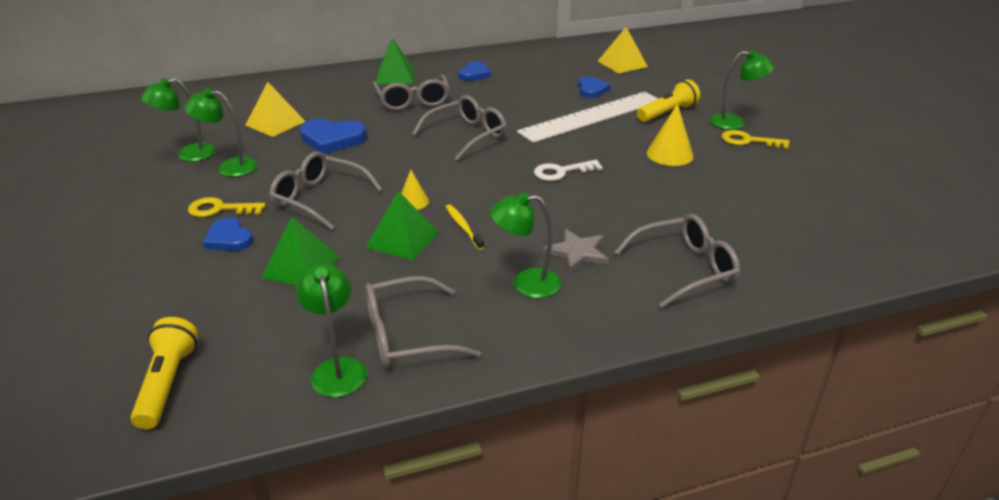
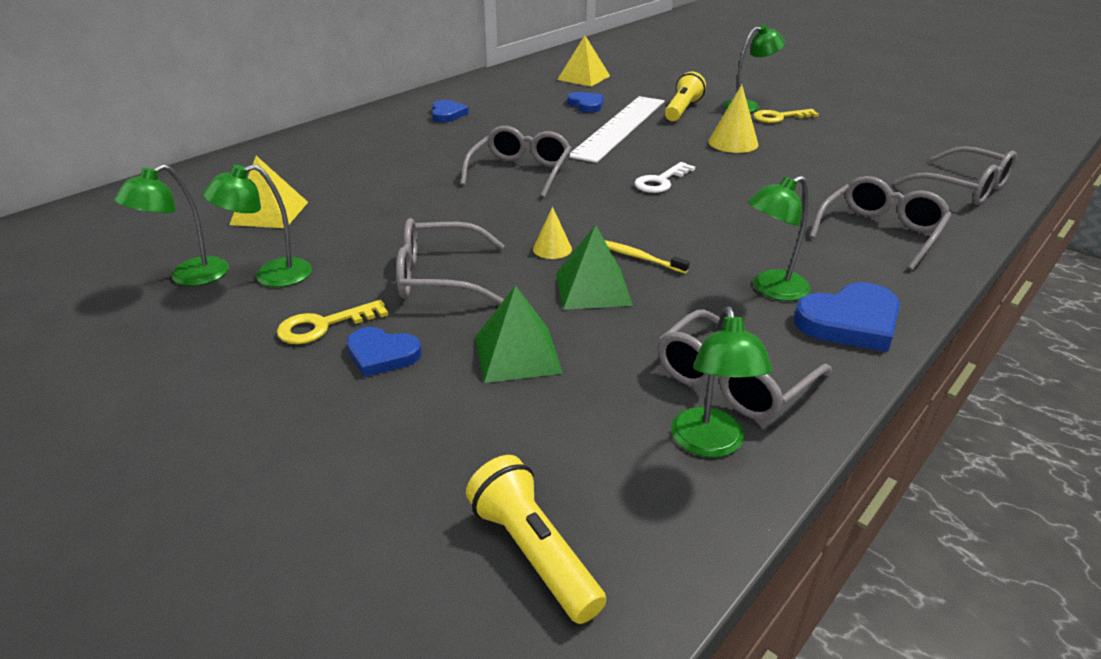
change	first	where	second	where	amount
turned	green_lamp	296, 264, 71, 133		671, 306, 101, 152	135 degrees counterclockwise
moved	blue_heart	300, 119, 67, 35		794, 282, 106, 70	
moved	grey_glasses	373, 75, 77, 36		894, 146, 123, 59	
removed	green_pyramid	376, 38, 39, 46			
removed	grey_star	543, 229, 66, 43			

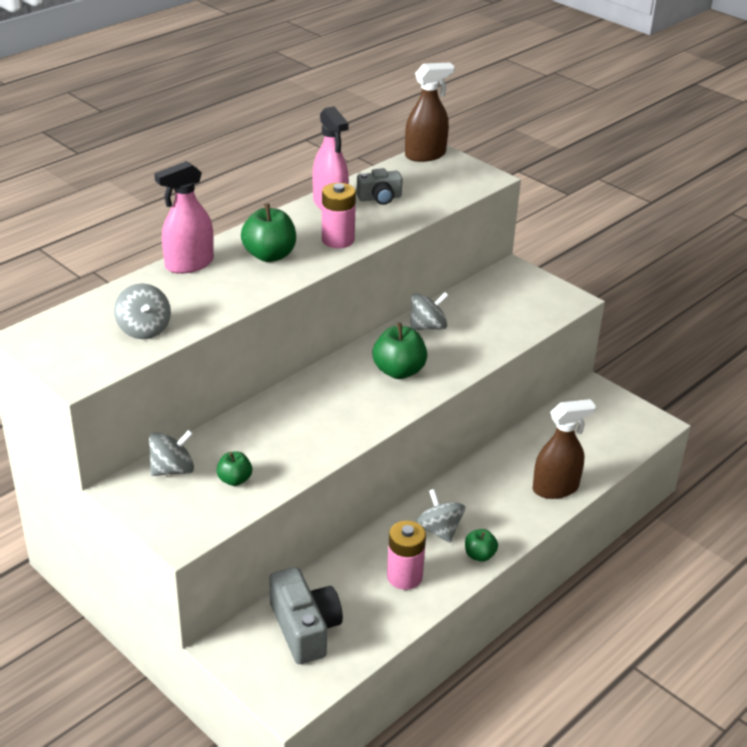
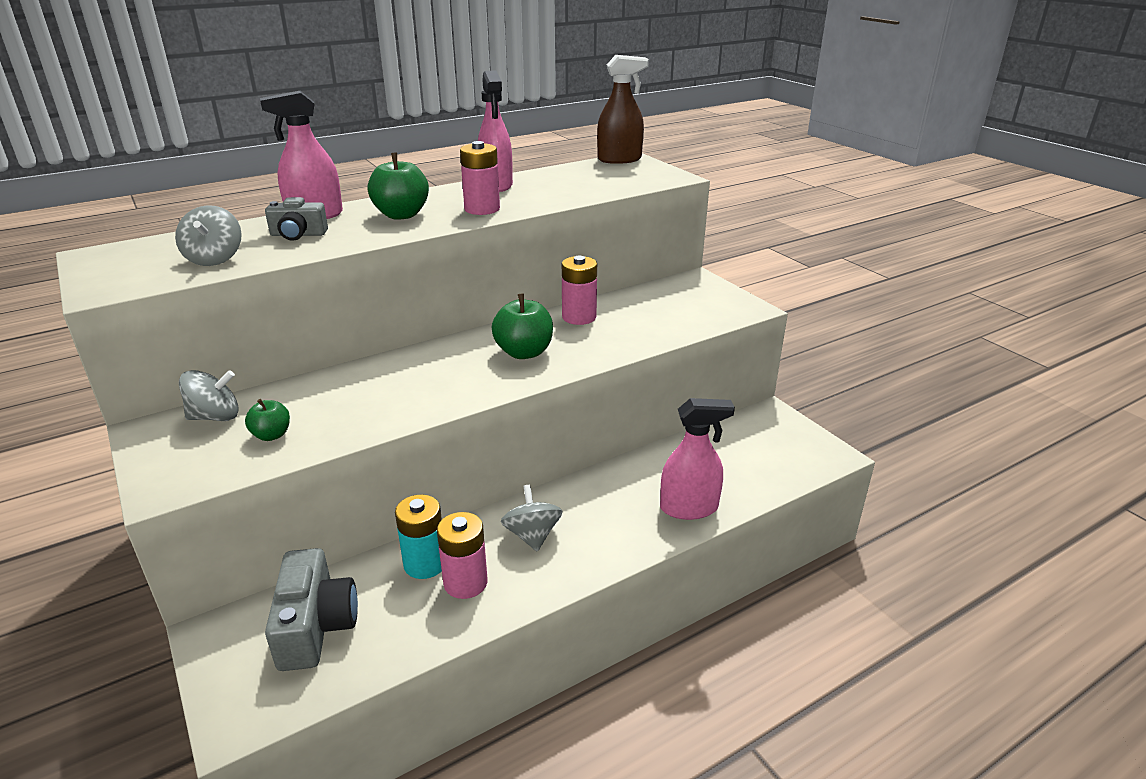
change	first	where	second	where	amount
moved	grey_camera	356, 168, 47, 37		265, 197, 63, 44	
replaced	grey_spinning_top	410, 292, 39, 38	pink_battery	562, 256, 35, 69	
removed	green_apple	465, 529, 33, 33			
recoloured	brown_spray_bottle	533, 399, 63, 100	pink_spray_bottle	660, 398, 75, 122	
added			turquoise_battery	395, 495, 47, 84	

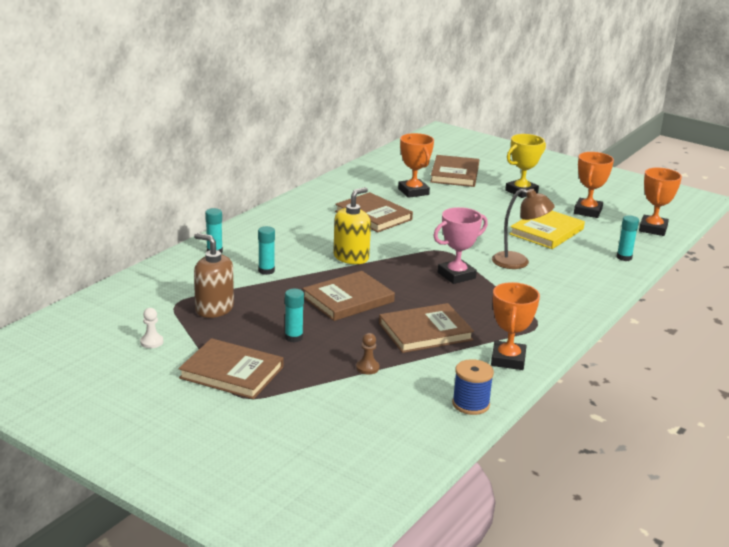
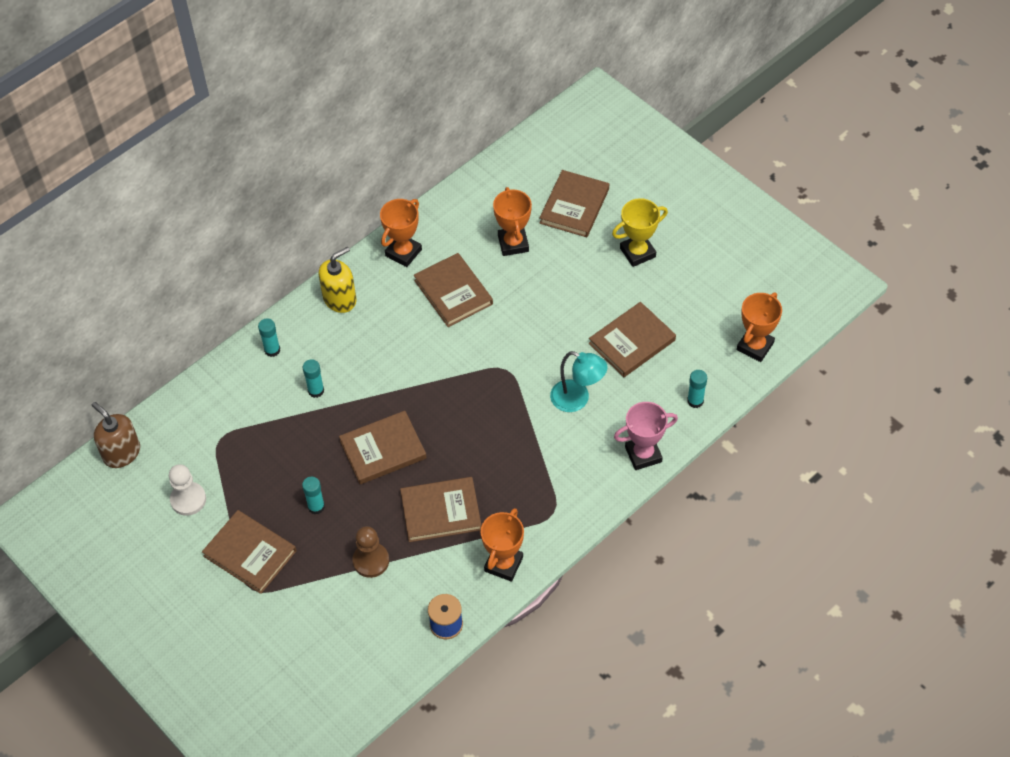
change	first	where	second	where	amount
resized	white_pawn	140, 308, 23, 40		169, 464, 37, 52	x1.72
moved	brown_soap_dispenser	194, 233, 40, 85		91, 402, 49, 66	
moved	yellow_soap_dispenser	333, 187, 38, 77		319, 247, 37, 66	
resized	brown_pawn	356, 333, 24, 42		352, 526, 37, 52	x1.72
moved	pink_trophy	433, 207, 55, 77		614, 402, 64, 68	
recoloured	brown_lamp	492, 189, 63, 80	turquoise_lamp	550, 351, 58, 61	
recoloured	yellow_book	510, 211, 75, 38	brown_book	589, 302, 87, 75	
moved	orange_trophy	574, 152, 40, 66		380, 199, 42, 68	

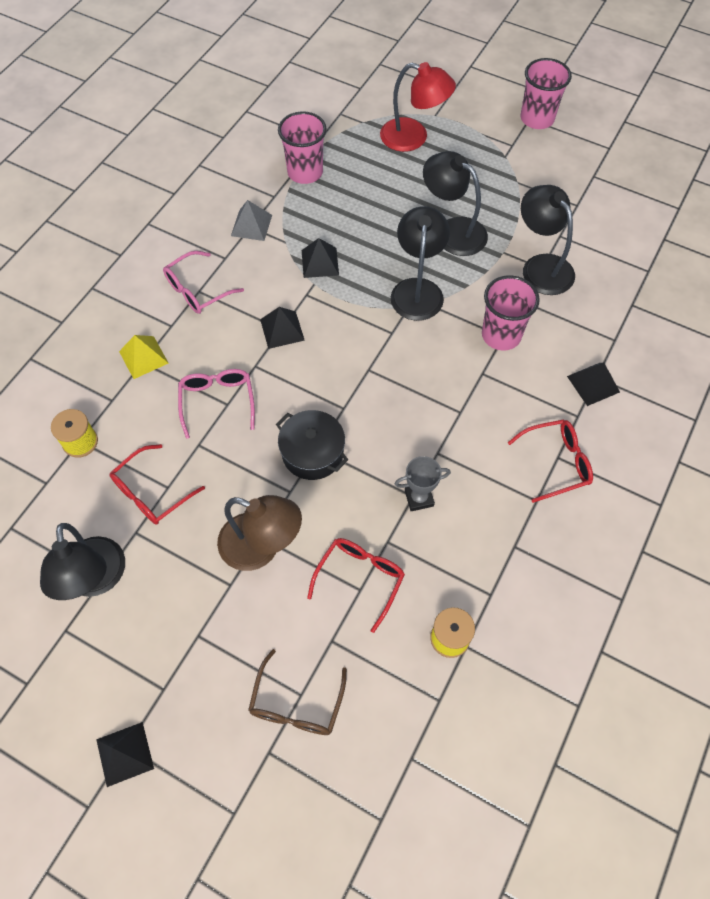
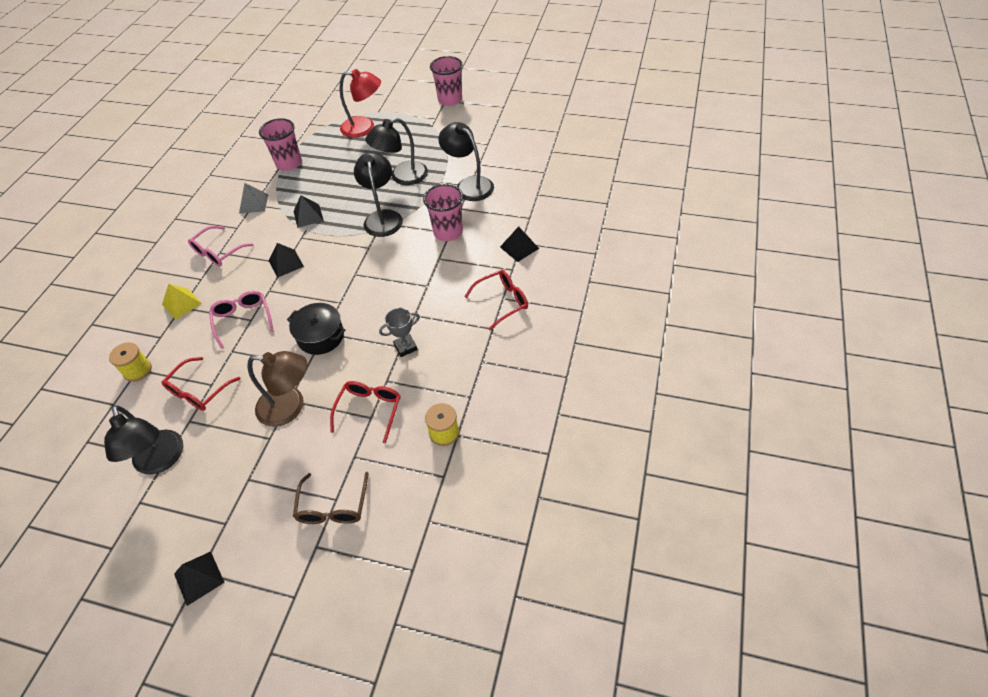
change	first	where	second	where	amount
turned	black_lamp	423, 151, 65, 105		365, 117, 63, 68	60 degrees counterclockwise

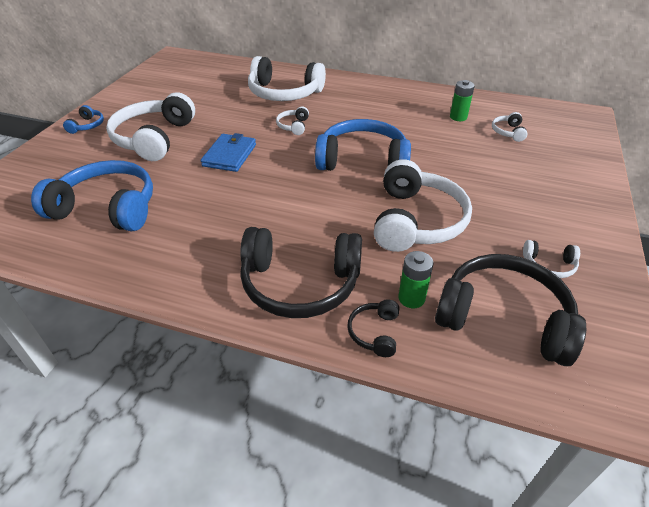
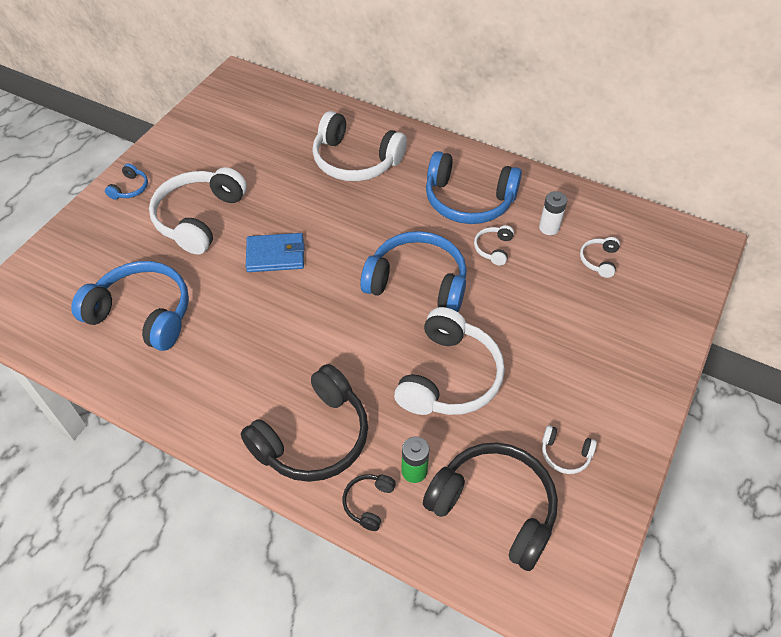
change	first	where	second	where	amount
turned	blue_wallet	201, 133, 55, 39		246, 233, 58, 39	60 degrees clockwise
turned	black_headphones	240, 227, 122, 91		240, 364, 128, 118	60 degrees counterclockwise
moved	white_headphones	276, 106, 33, 29		474, 225, 40, 41	
recoloured	green_battery	450, 80, 25, 41	white_battery	539, 191, 28, 44	
added			blue_headphones	426, 151, 96, 73	

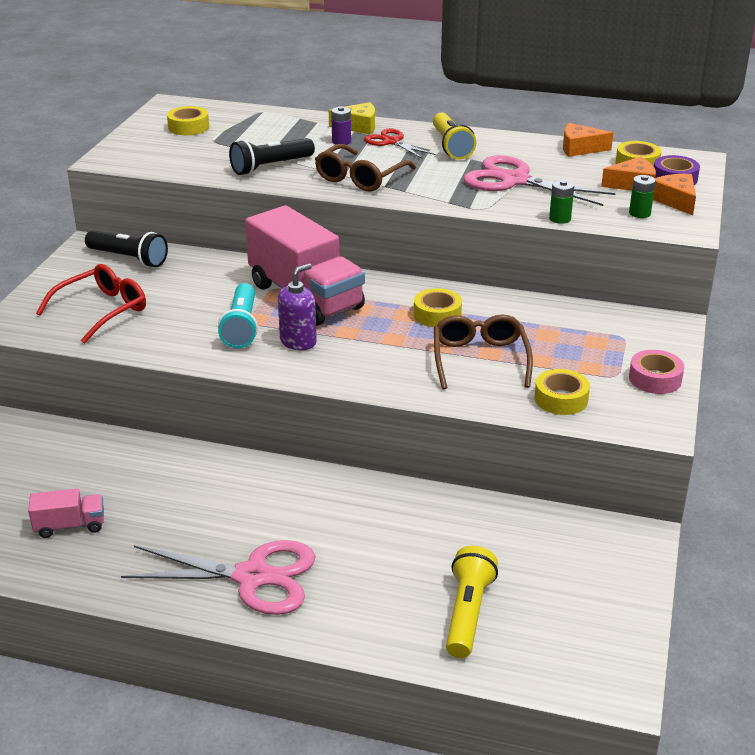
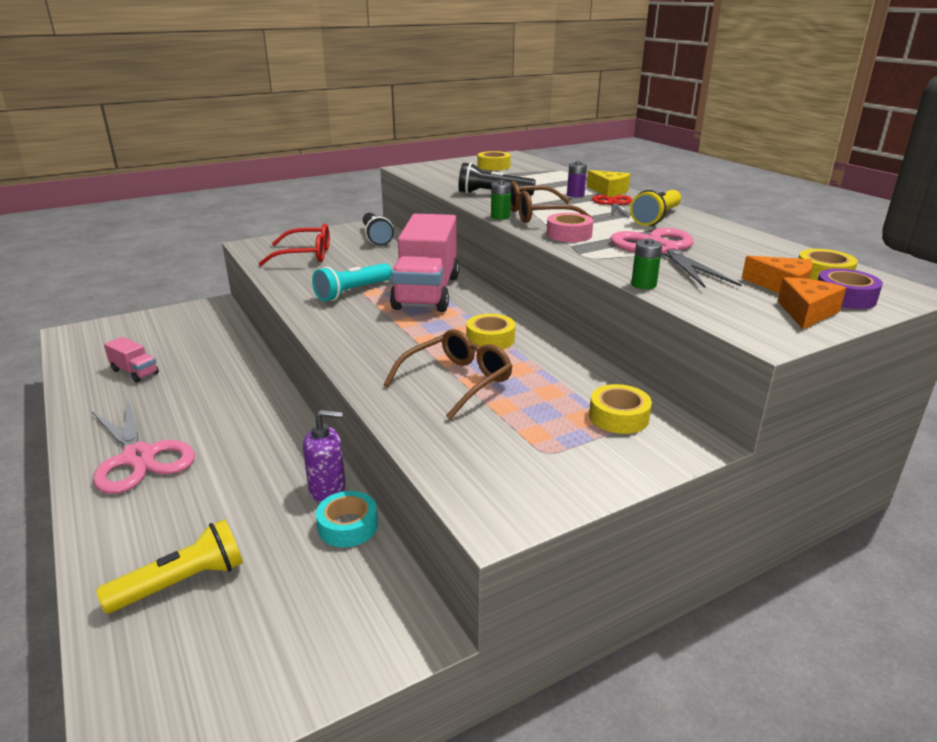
change	first	where	second	where	amount
moved	purple_soap_dispenser	278, 263, 39, 87		303, 410, 43, 92	
moved	yellow_tape	535, 369, 55, 46		589, 384, 63, 50	
removed	orange_cheese	563, 123, 50, 34			
moved	green_battery	629, 175, 27, 43		491, 180, 20, 40	
moved	pink_tape	629, 350, 55, 44		547, 213, 46, 29	
added			turquoise_tape	316, 491, 62, 56	

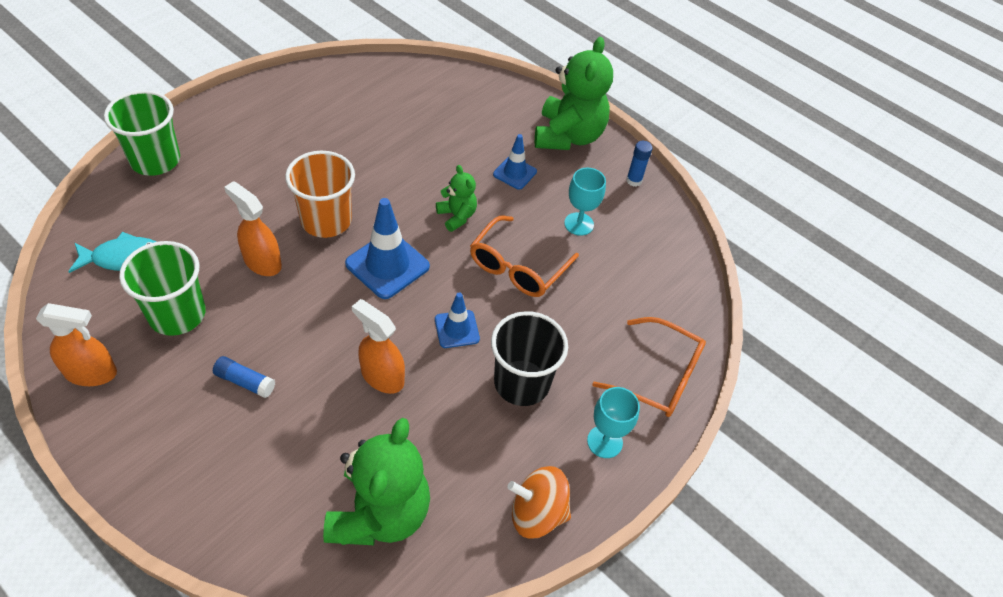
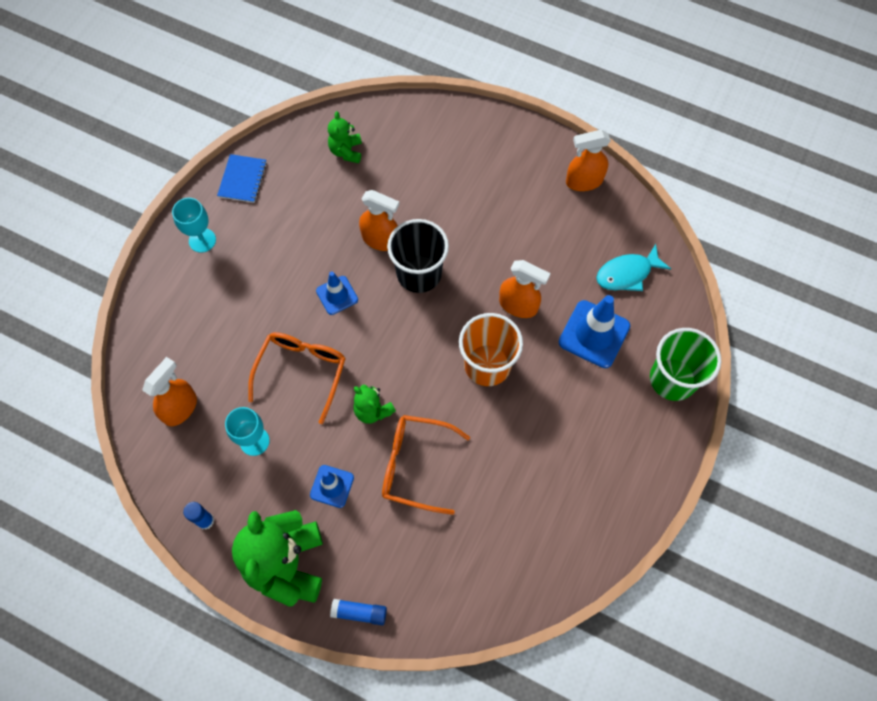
change	first	where	second	where	amount
removed	green_cup	119, 241, 87, 95			
moved	blue_glue_stick	213, 356, 62, 42		330, 599, 57, 26	
resized	green_teddy_bear	323, 418, 107, 127		328, 111, 34, 52	x0.50
moved	blue_traffic_cone	345, 198, 85, 101		559, 295, 71, 73	
moved	black_cup	491, 311, 77, 95		387, 219, 62, 74	
replaced	orange_spinning_top	507, 466, 64, 73	blue_notebook	217, 154, 50, 49	
moved	orange_glasses	592, 317, 114, 100		382, 415, 88, 100	
added			orange_spray_bottle	142, 357, 55, 69	

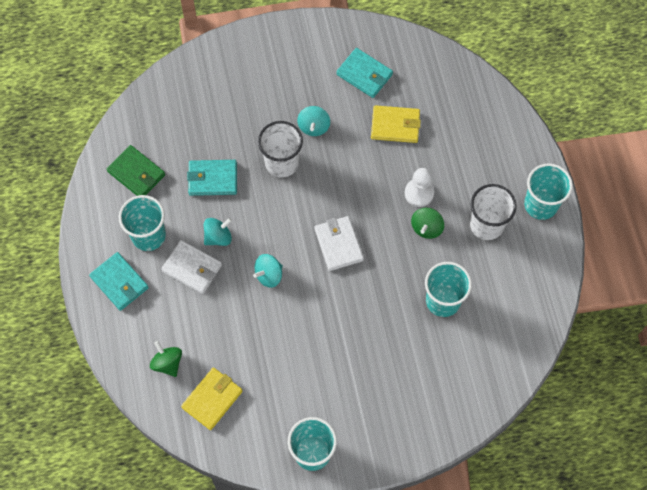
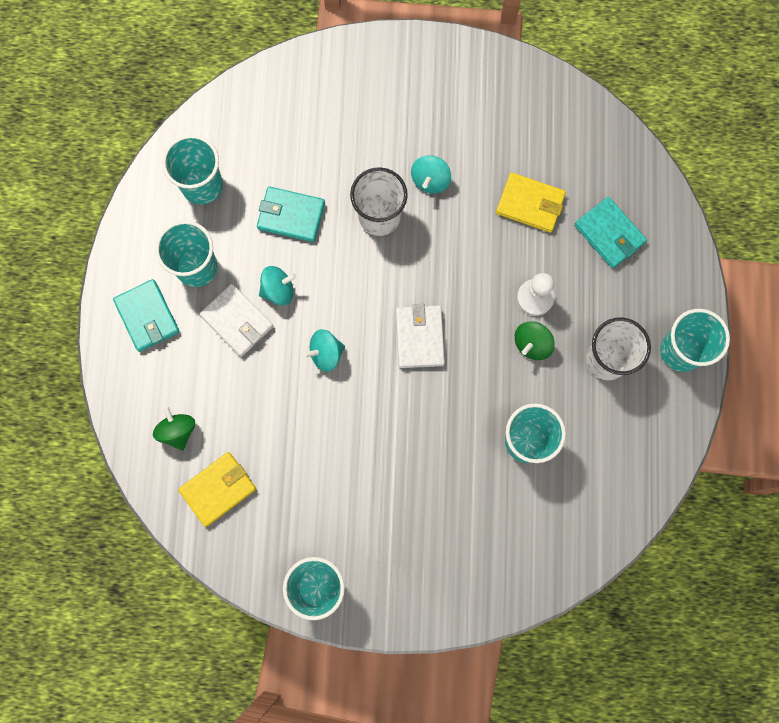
change	first	where	second	where	amount
replaced	green_wallet	107, 145, 58, 51	turquoise_cup	162, 135, 61, 70	
moved	turquoise_wallet	336, 48, 57, 50		574, 197, 73, 71	

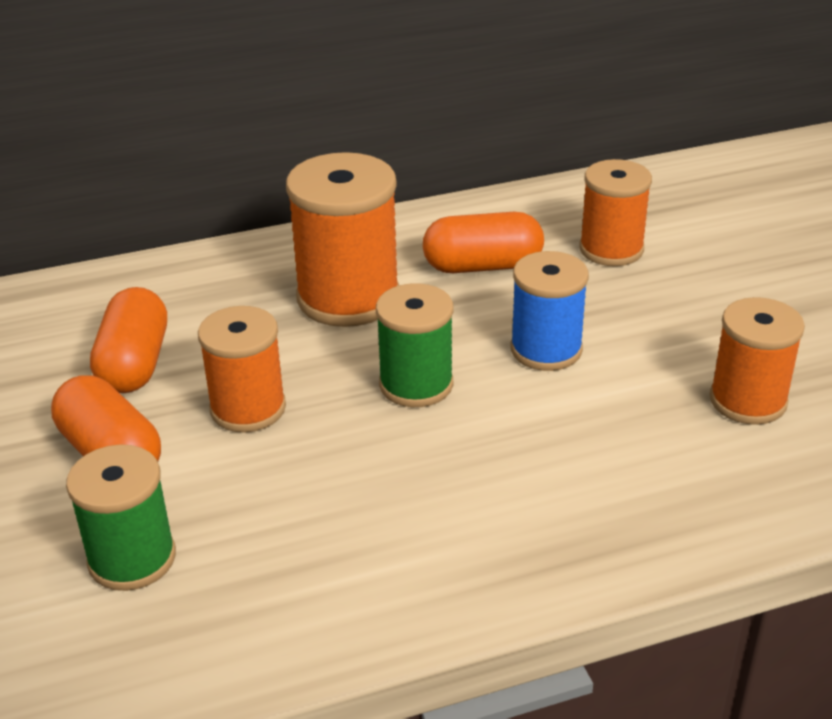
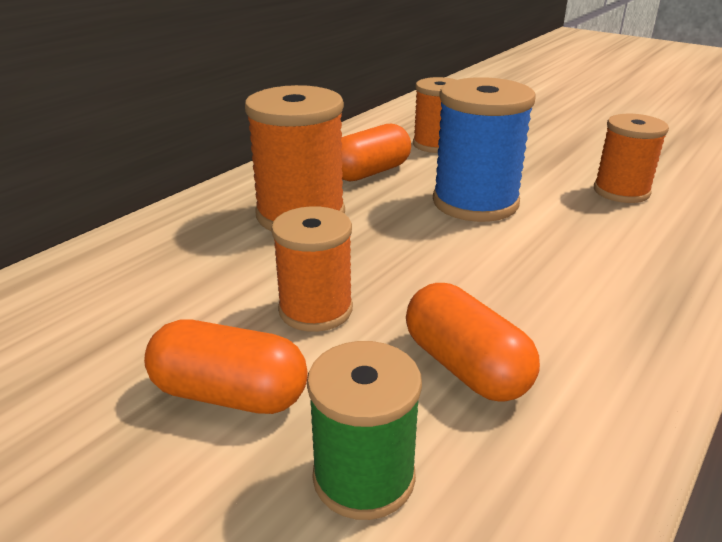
change	first	where	second	where	amount
moved	orange_capsule	90, 287, 77, 106		406, 283, 134, 119	
removed	green_spool	376, 283, 78, 124			
resized	blue_spool	511, 251, 78, 120		433, 77, 103, 145	x1.53

